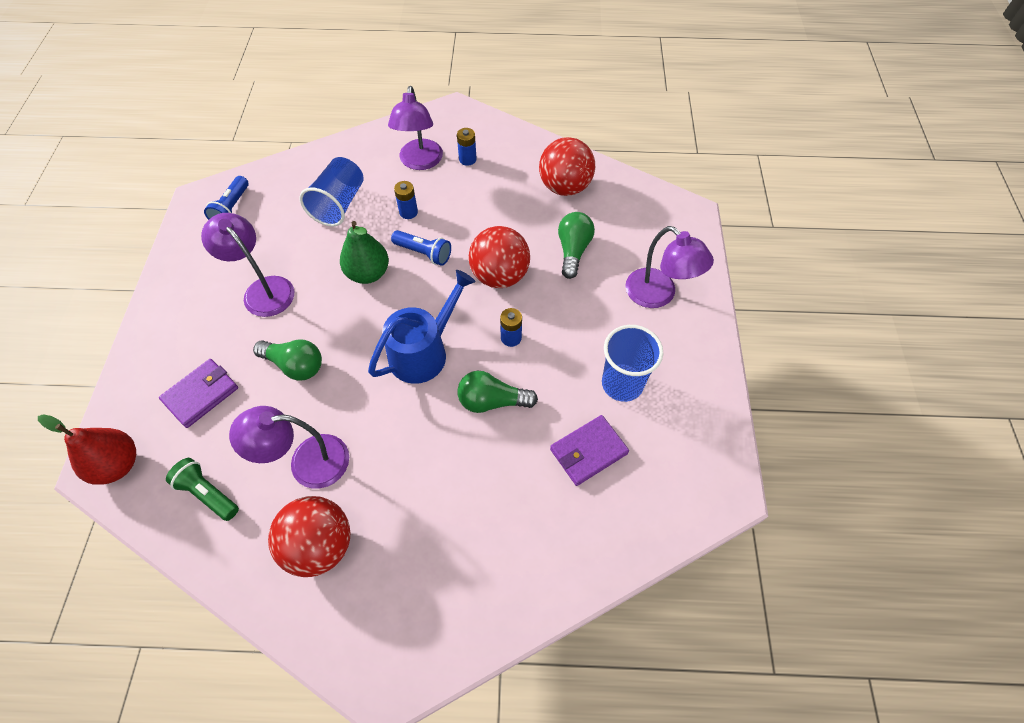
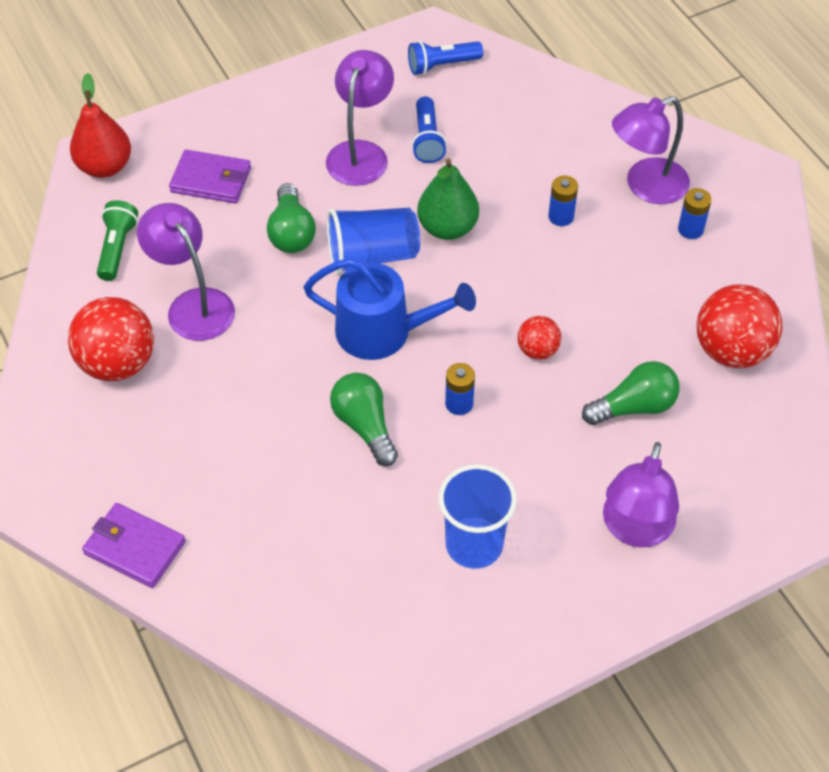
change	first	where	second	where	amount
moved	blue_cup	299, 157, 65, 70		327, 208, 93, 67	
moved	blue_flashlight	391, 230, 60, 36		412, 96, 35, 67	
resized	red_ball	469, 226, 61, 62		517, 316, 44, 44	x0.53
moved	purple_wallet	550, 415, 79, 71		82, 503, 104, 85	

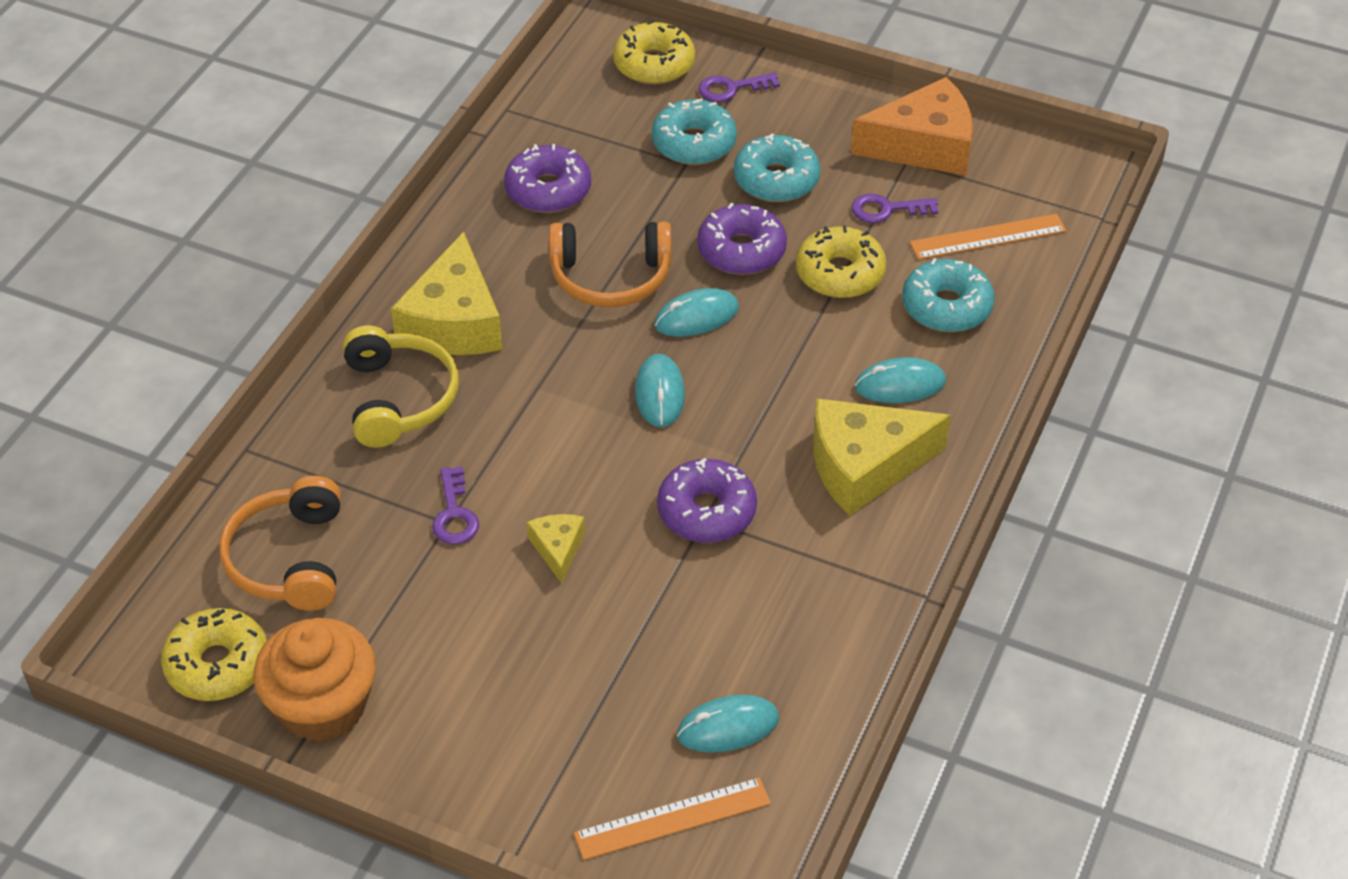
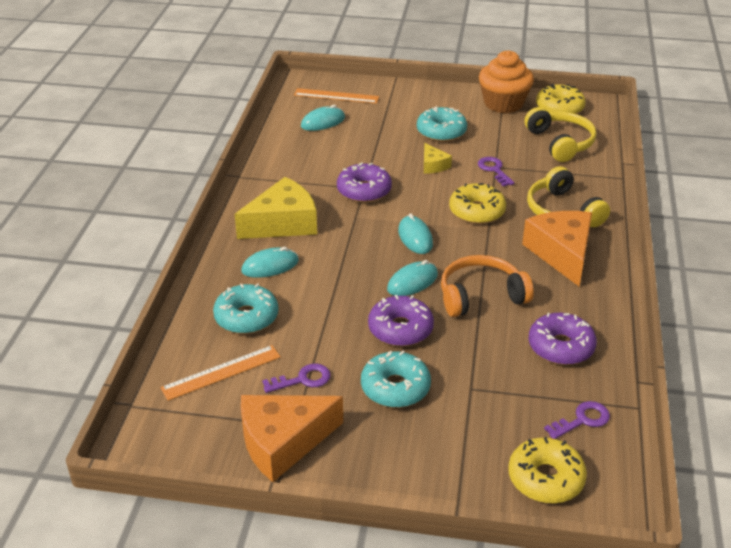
change	first	where	second	where	amount
recoloured	orange_headphones	219, 476, 122, 135	yellow_headphones	524, 107, 73, 55	
recoloured	yellow_cheese	391, 232, 112, 123	orange_cheese	522, 211, 70, 75	
turned	orange_ruler	574, 777, 197, 83		294, 88, 85, 16	45 degrees clockwise
moved	turquoise_donut	652, 98, 85, 67		417, 106, 50, 36	
moved	purple_key	698, 73, 82, 29		544, 401, 66, 38	
moved	yellow_donut	796, 226, 91, 72		449, 183, 57, 41	

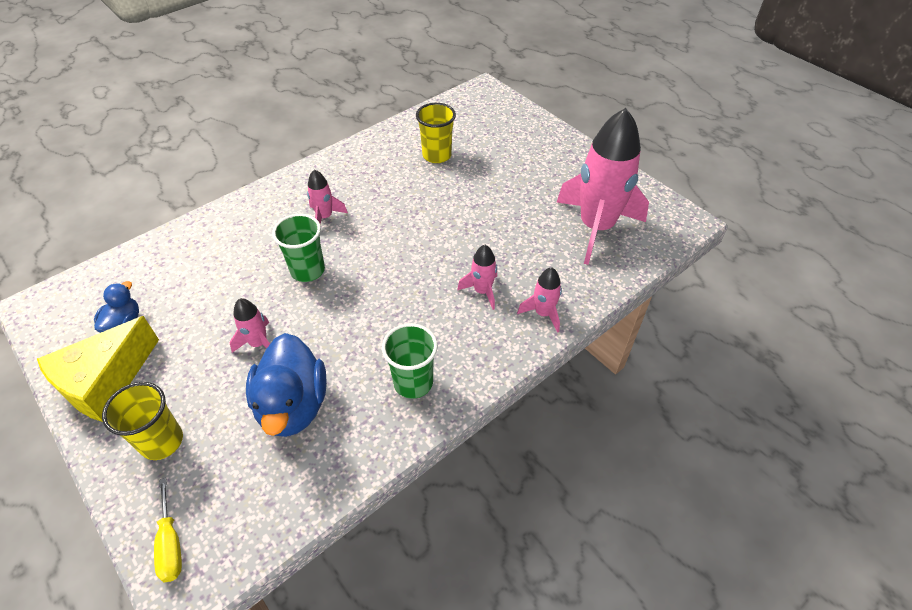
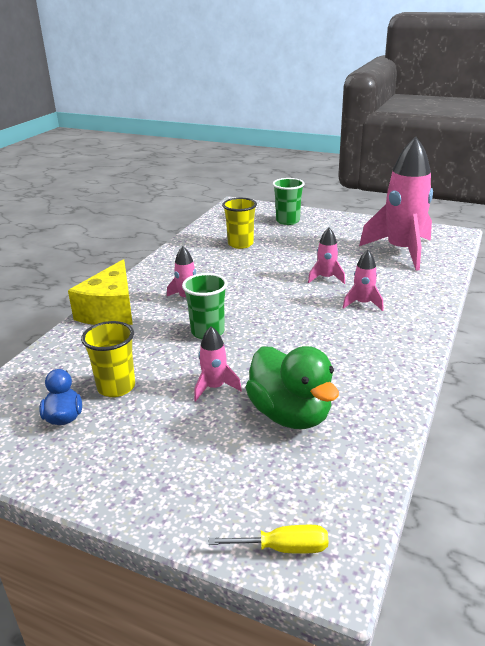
change	first	where	second	where	amount
moved	yellow_cheese	37, 316, 122, 106		68, 259, 65, 66	
moved	yellow_cup	102, 382, 81, 78		81, 321, 54, 76	
turned	yellow_screwdriver	154, 478, 28, 104		208, 525, 120, 29	45 degrees counterclockwise
recoloured	blue_duck	246, 333, 81, 104	green_duck	245, 346, 94, 83	
moved	green_cup	382, 323, 56, 76		272, 178, 33, 47	
moved	pink_rocket	517, 267, 45, 66		308, 228, 37, 56	

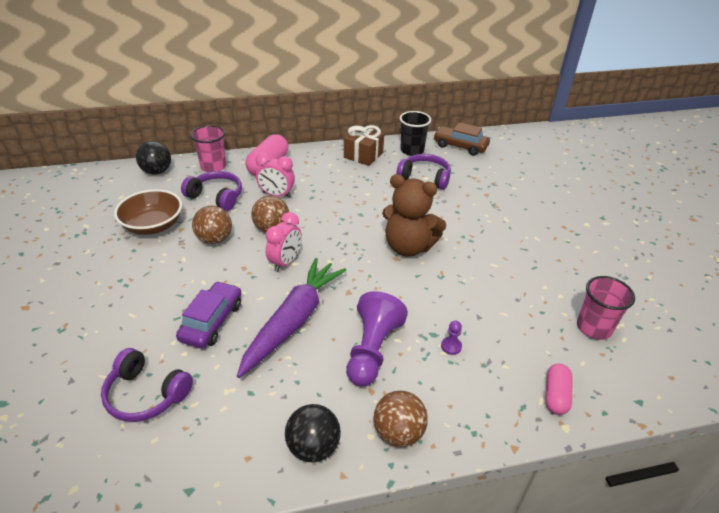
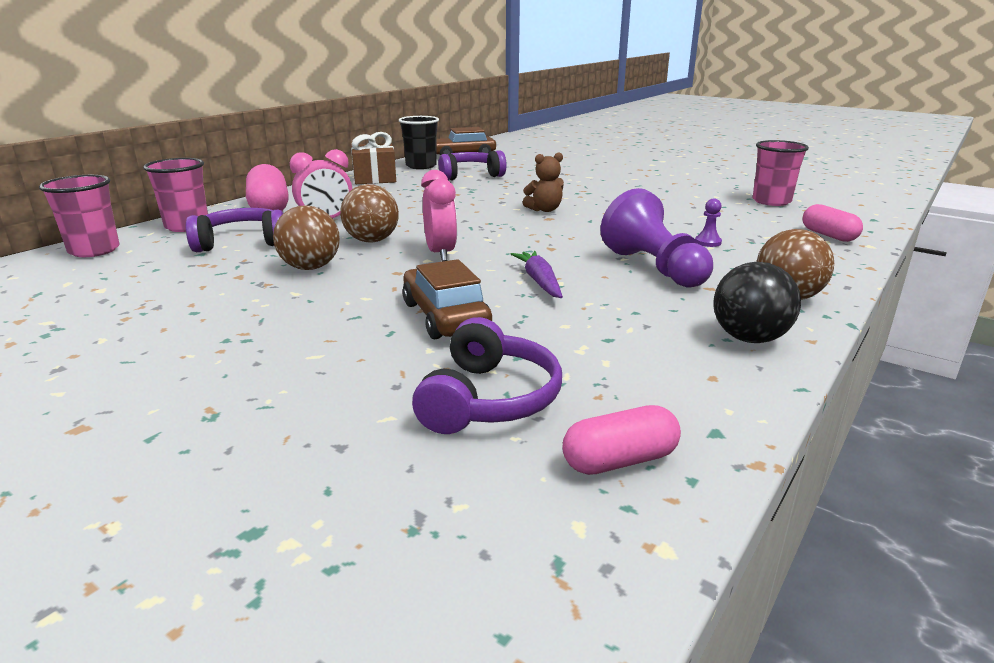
change	first	where	second	where	amount
turned	purple_headphones	101, 348, 92, 74		412, 317, 150, 117	60 degrees counterclockwise
removed	brown_bowl	114, 189, 68, 46			
replaced	black_ball	136, 141, 35, 34	pink_cup	39, 175, 80, 82	
recoloured	purple_car	176, 281, 66, 67	brown_car	402, 259, 90, 80	
resized	purple_carrot	237, 258, 109, 120		511, 251, 52, 47	x0.49
resized	brown_teddy_bear	382, 174, 64, 83		523, 152, 41, 60	x0.51
added			pink_capsule	563, 405, 118, 70	

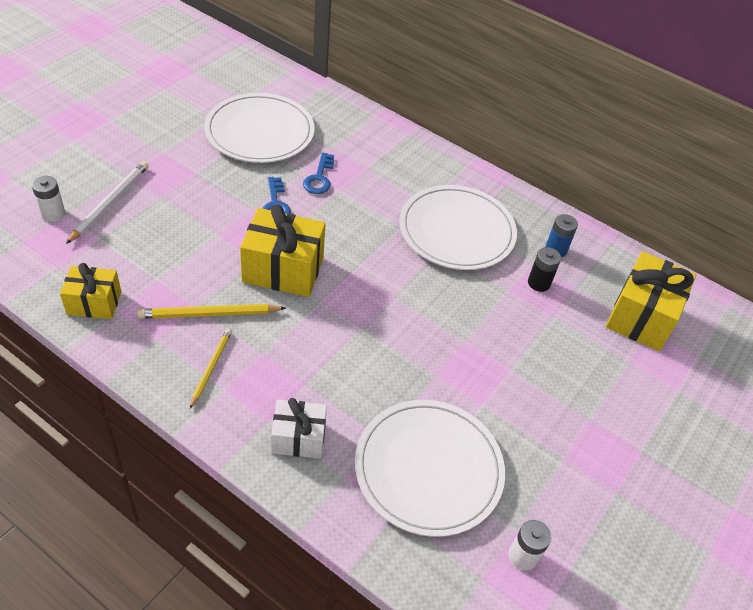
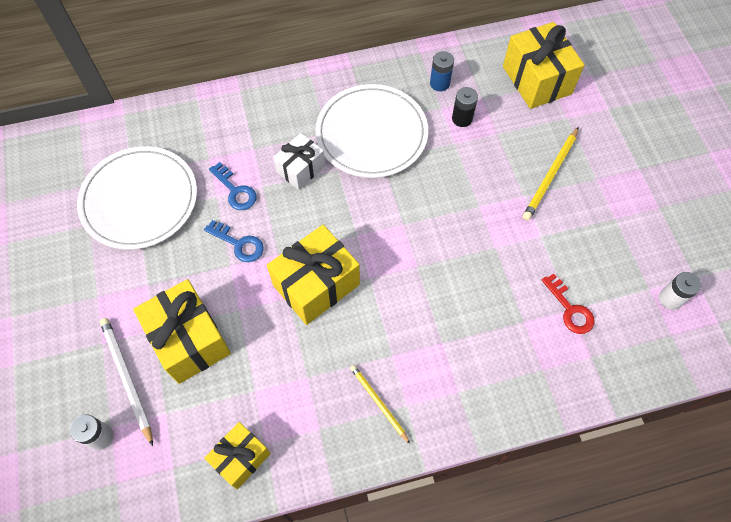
change	first	where	second	where	amount
moved	yellow_pencil	137, 304, 149, 15		523, 127, 56, 94	
moved	white_gift	271, 398, 56, 60		273, 133, 52, 57	
replaced	white_plate	355, 400, 150, 137	red_key	542, 273, 52, 61	
added			yellow_gift	133, 279, 98, 105	

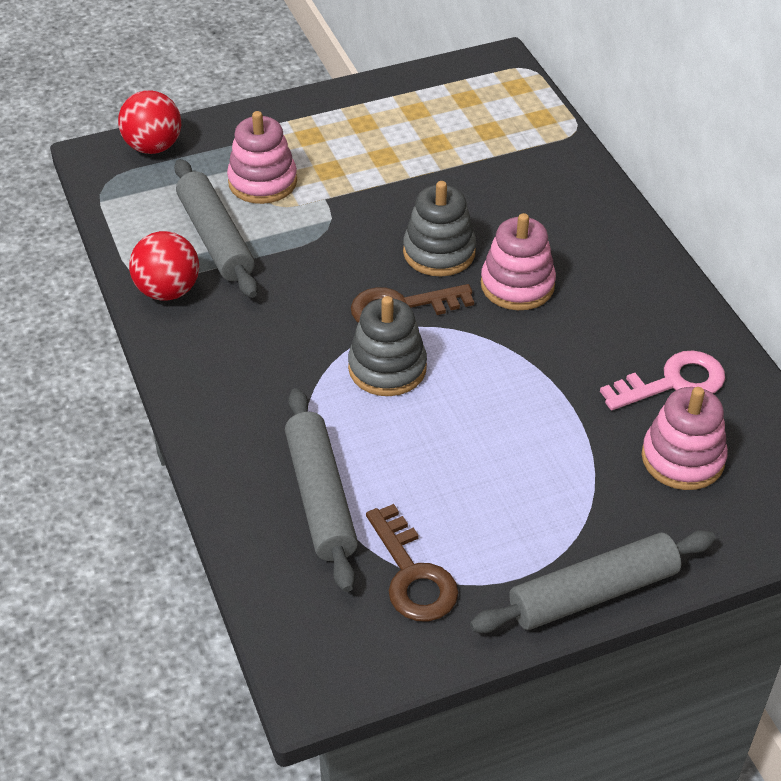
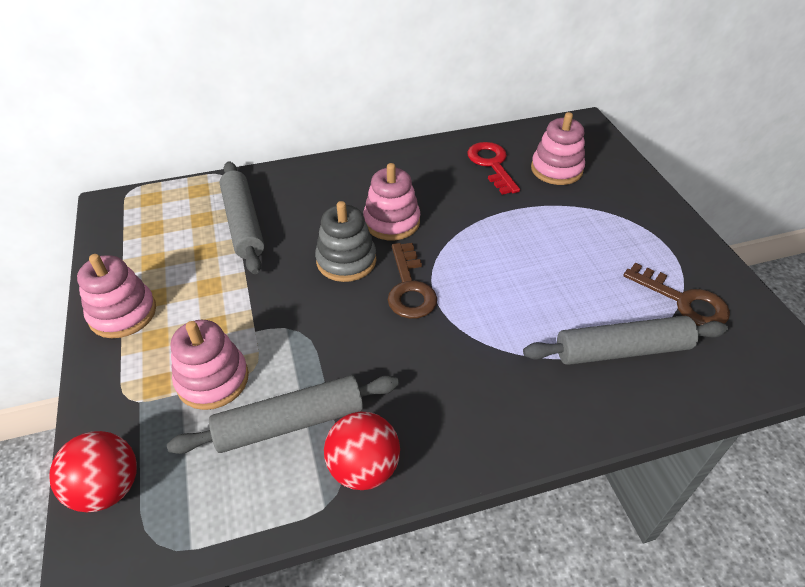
change	first	where	second	where	amount
removed	grey_stacking_toy	348, 296, 79, 100			
turned	brown_key	366, 504, 92, 118		623, 263, 107, 63	60 degrees clockwise
moved	grey_rolling_pin	470, 530, 246, 103		220, 161, 44, 113	
recoloured	pink_key	600, 351, 125, 59	red_key	467, 142, 53, 53	
added			pink_stacking_toy	77, 254, 79, 84	

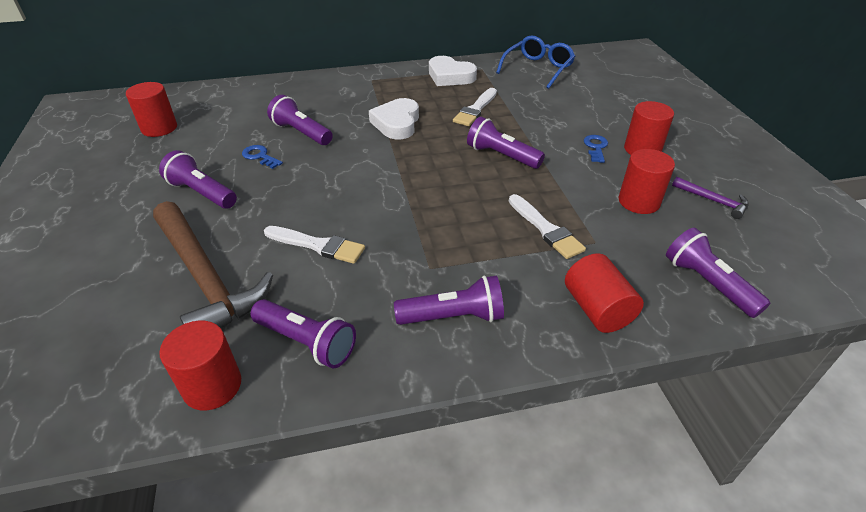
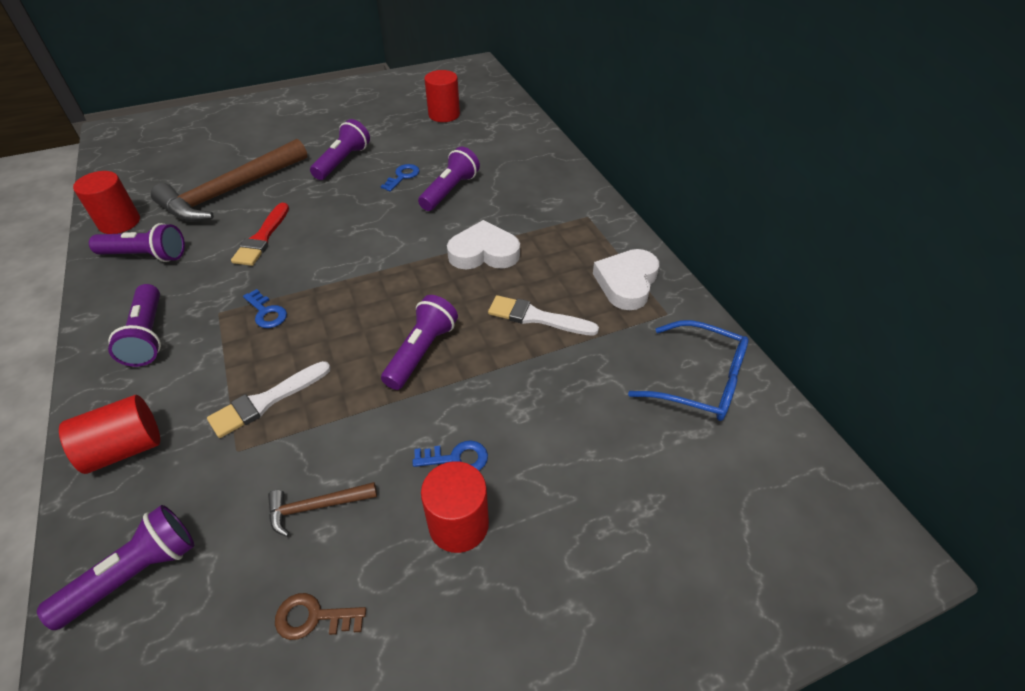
change	first	where	second	where	amount
turned	purple_flashlight	250, 299, 106, 69		89, 223, 96, 39	105 degrees counterclockwise
recoloured	white_brush	264, 226, 101, 38	red_brush	231, 203, 58, 63	
replaced	red_cylinder	619, 149, 56, 65	brown_hammer	268, 482, 109, 55	
replaced	purple_hammer	672, 177, 77, 42	brown_key	275, 593, 91, 47	
added			blue_key	243, 289, 44, 39	

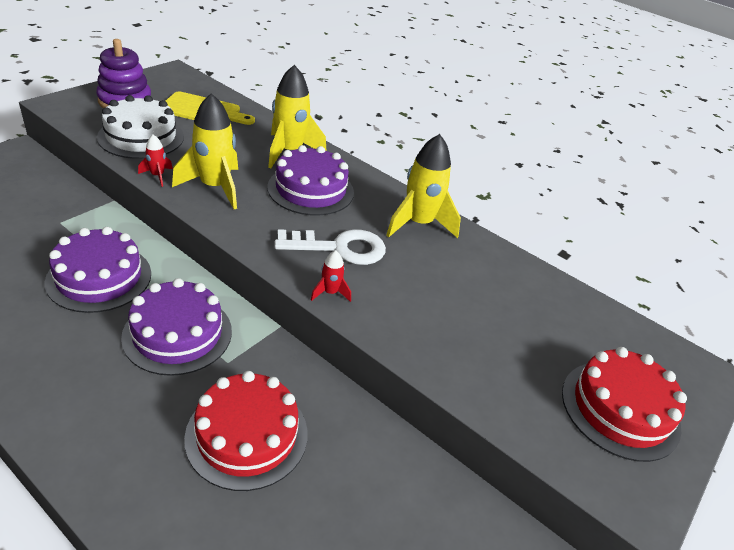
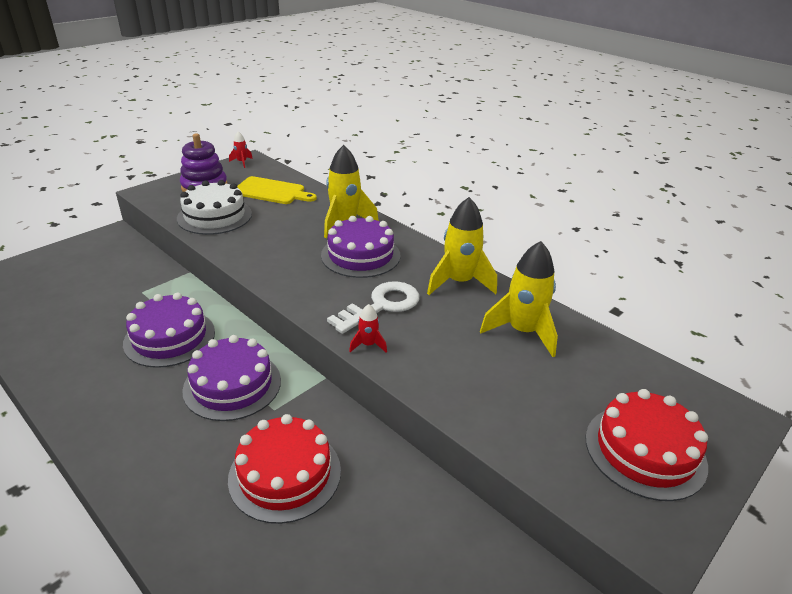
change	first	where	second	where	amount
moved	red_rocket	138, 135, 35, 52		229, 131, 24, 37	
moved	yellow_rocket	172, 93, 66, 116		480, 241, 78, 116	
turned	white_key	274, 229, 112, 36		327, 281, 92, 53	45 degrees counterclockwise

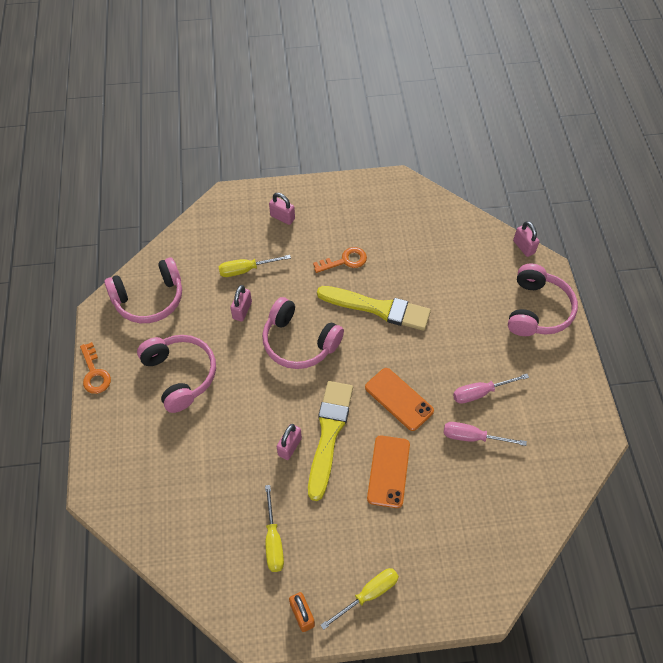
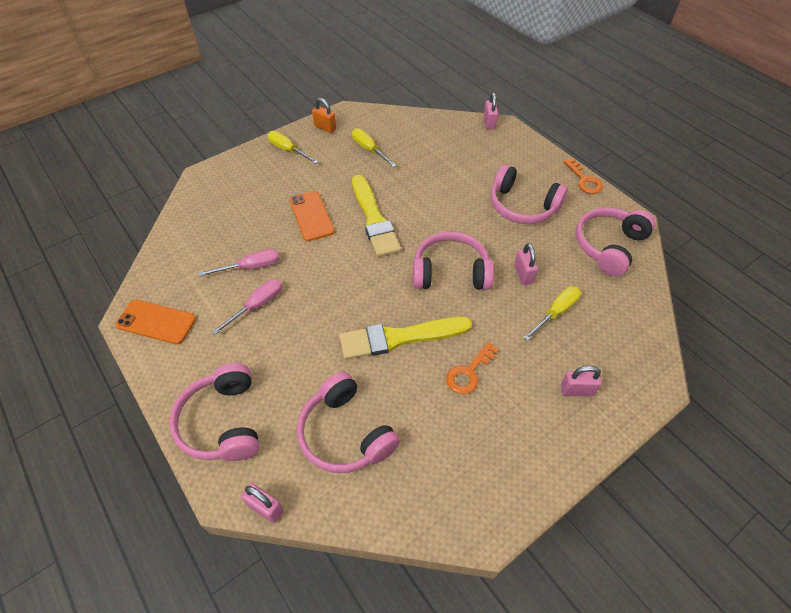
change	first	where	second	where	amount
turned	orange_key	80, 342, 31, 52		564, 158, 39, 36	150 degrees counterclockwise
moved	pink_padlock	277, 424, 25, 36		484, 93, 14, 36	
turned	yellow_screwdriver	320, 568, 79, 62		267, 131, 51, 33	105 degrees clockwise
moved	orange_phone	365, 368, 69, 63		115, 299, 81, 45	
added			pink_headphones	297, 372, 103, 101	

